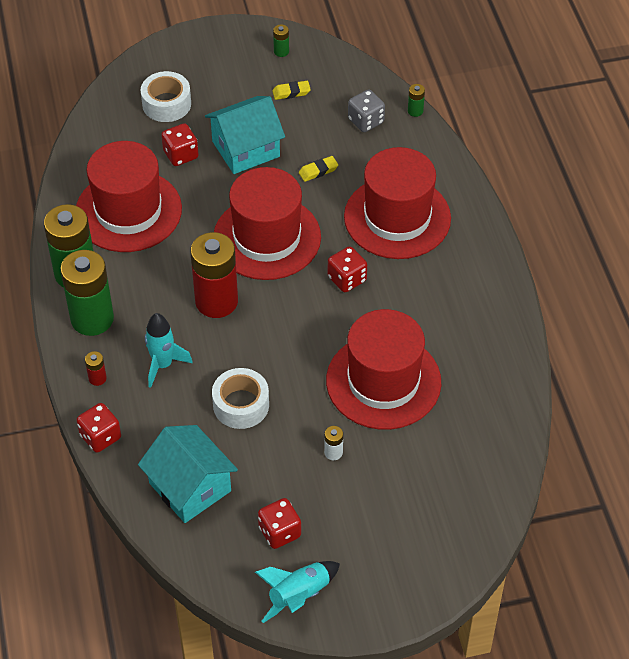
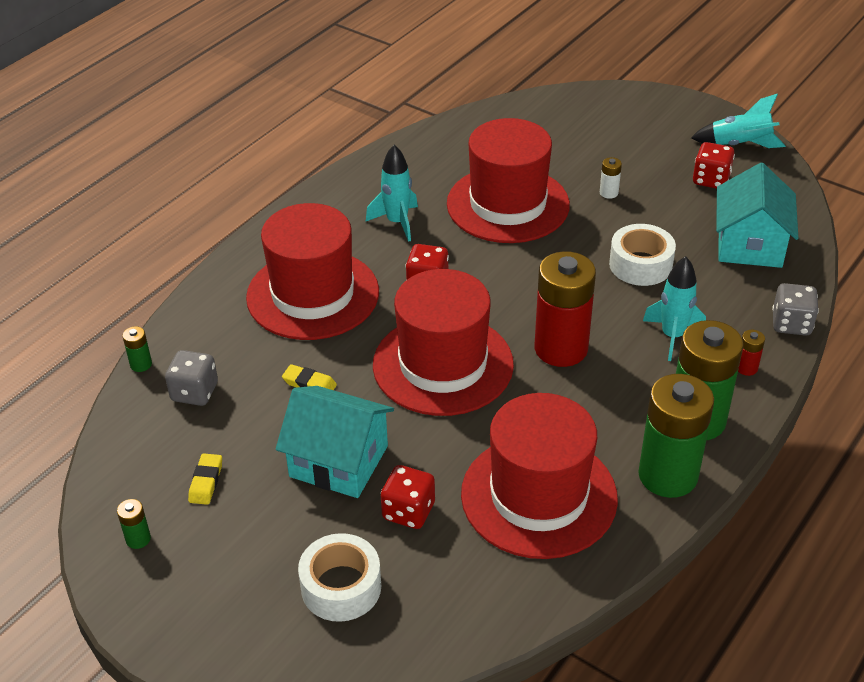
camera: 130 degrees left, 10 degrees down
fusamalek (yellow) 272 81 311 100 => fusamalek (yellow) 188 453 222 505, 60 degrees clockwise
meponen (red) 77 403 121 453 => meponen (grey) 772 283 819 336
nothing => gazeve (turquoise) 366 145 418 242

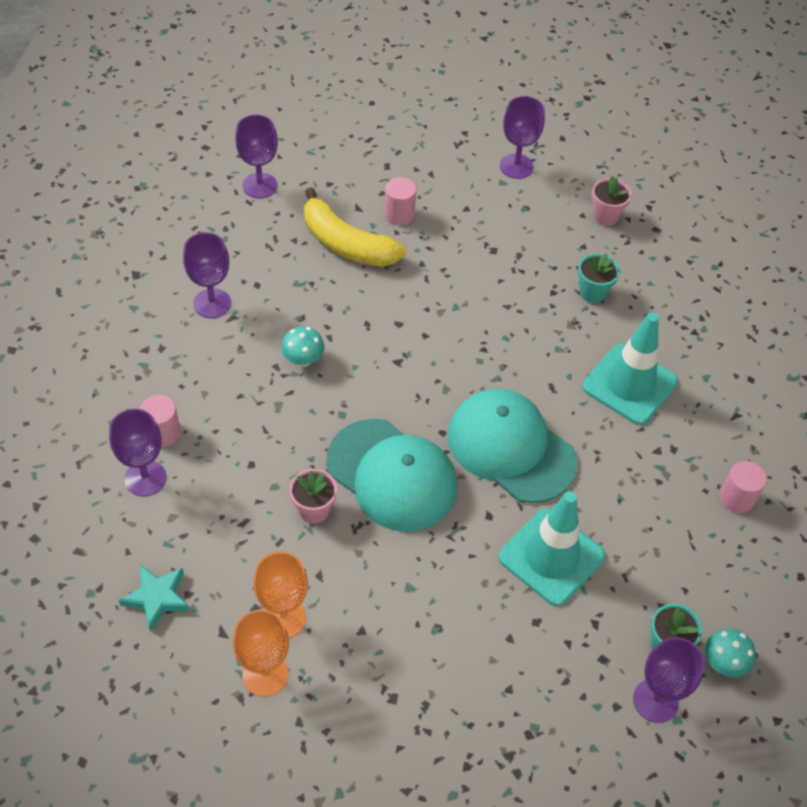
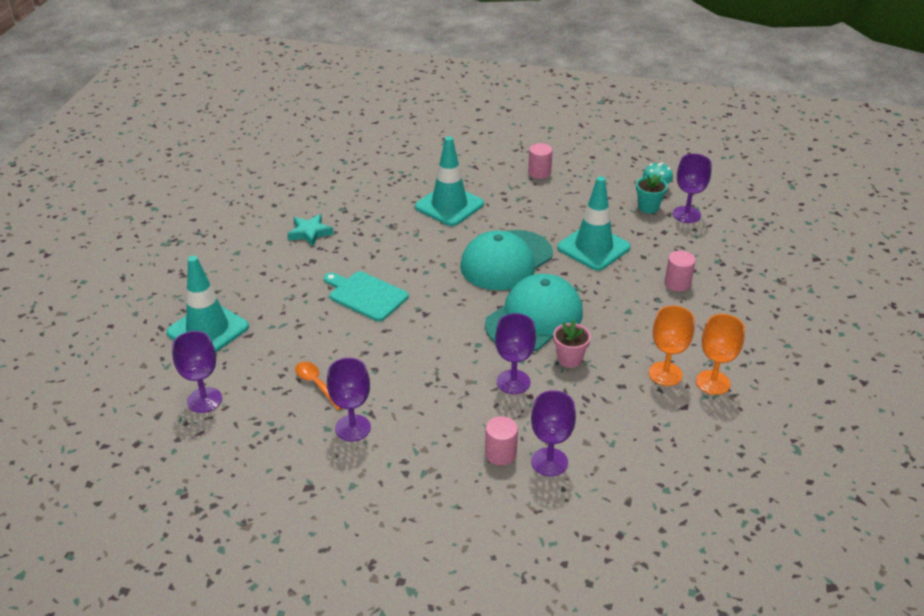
camera: 85 degrees left, 15 degrees down
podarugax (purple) 500 96 545 179 => podarugax (purple) 495 313 536 394, move
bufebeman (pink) 592 176 632 226 => nothing
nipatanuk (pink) 384 177 416 225 => nipatanuk (pink) 665 251 696 292, move
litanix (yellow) 304 187 406 267 => nothing
bufebeman (turquoise) 578 253 620 303 => nothing
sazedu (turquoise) 281 326 325 367 => nothing
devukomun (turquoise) 119 565 190 632 => devukomun (turquoise) 287 214 334 247, move
nothing => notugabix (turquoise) 166 256 249 352
nothing => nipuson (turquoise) 324 271 409 321
nothing => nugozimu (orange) 295 362 343 410

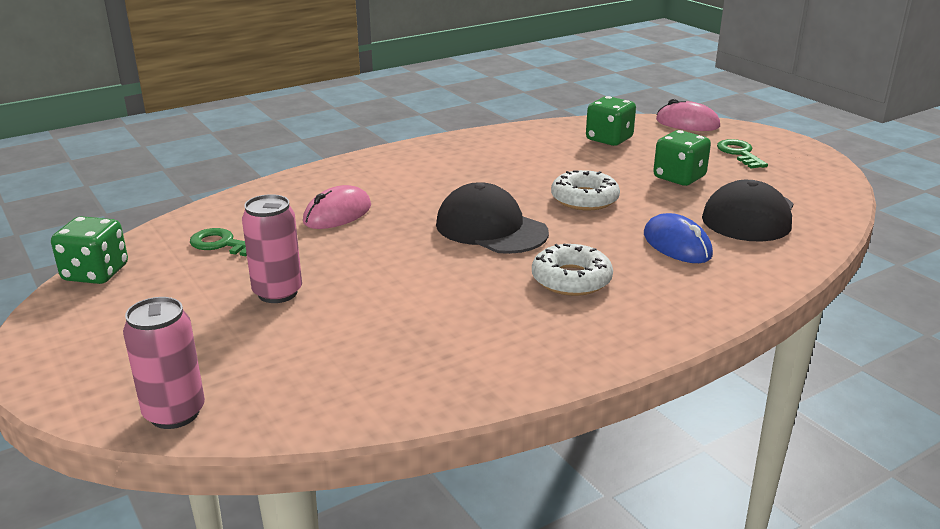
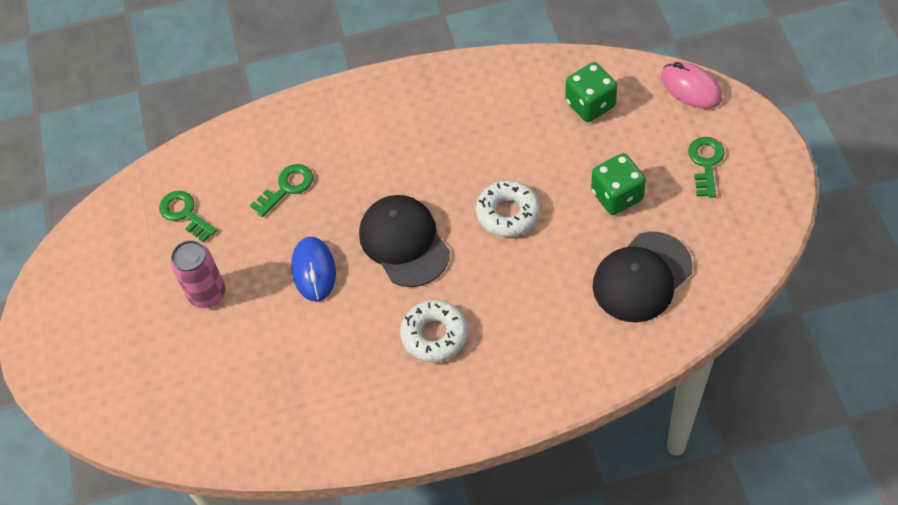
camera: 25 degrees right, 30 degrees up
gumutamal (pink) 303 185 371 229 => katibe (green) 250 164 313 217
gumutamal (blue) 644 213 713 263 => gumutamal (blue) 291 237 336 301, move
meponen (green) 51 216 128 284 => nothing
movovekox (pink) 123 297 205 429 => nothing

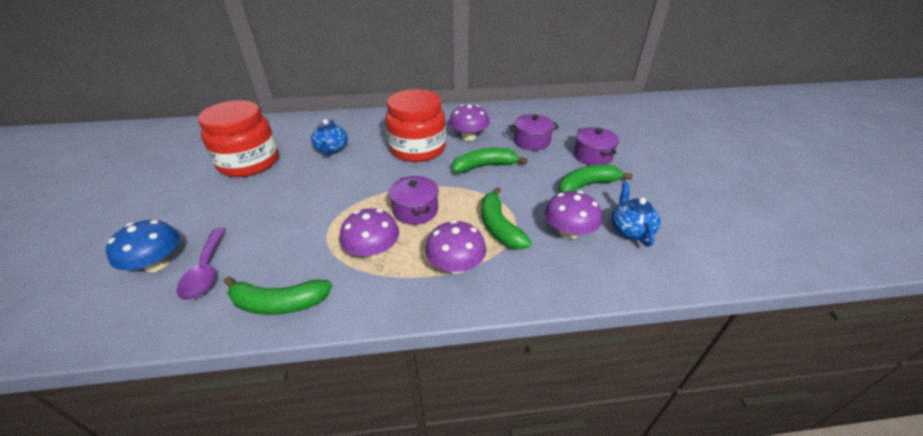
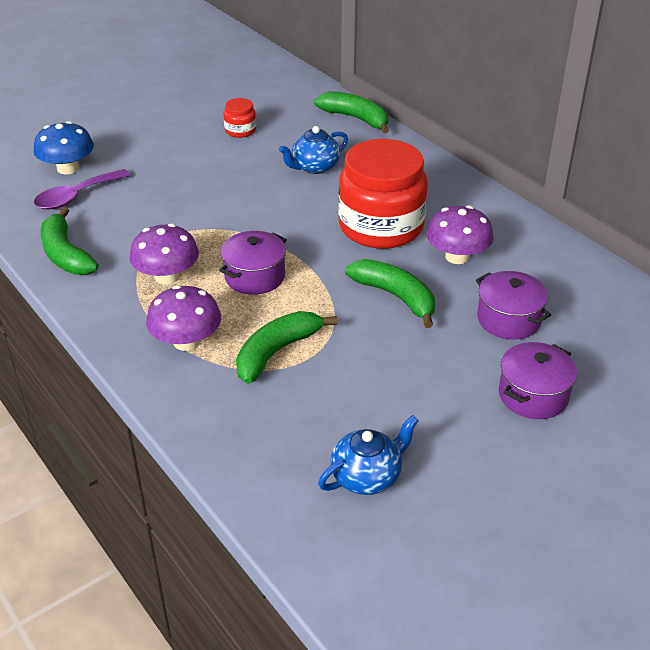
camera: 60 degrees right, 0 degrees up
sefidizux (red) 198 100 279 177 => sefidizux (red) 224 98 256 138, x0.43
litanix (green) 559 165 633 193 => litanix (green) 314 91 389 133, move
sazedu (purple) 545 191 602 239 => nothing

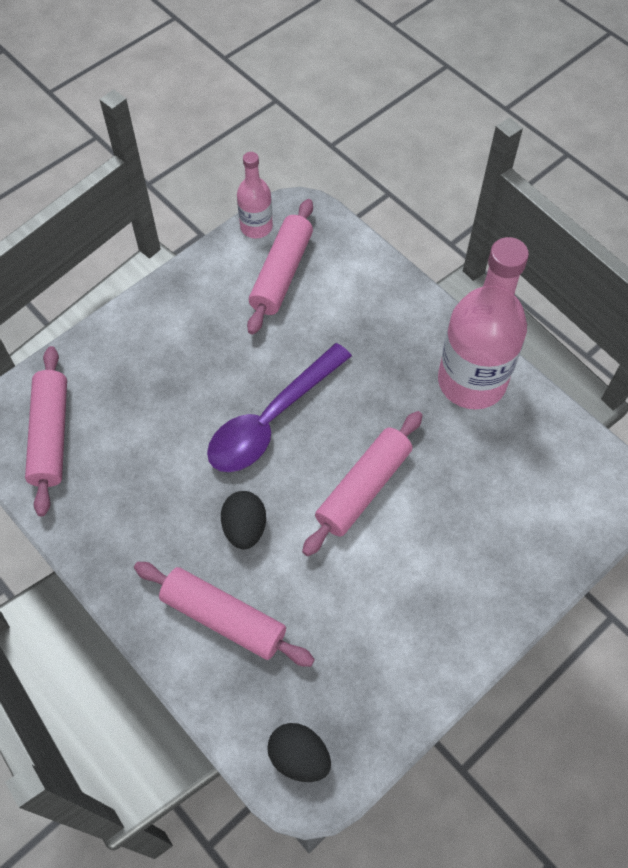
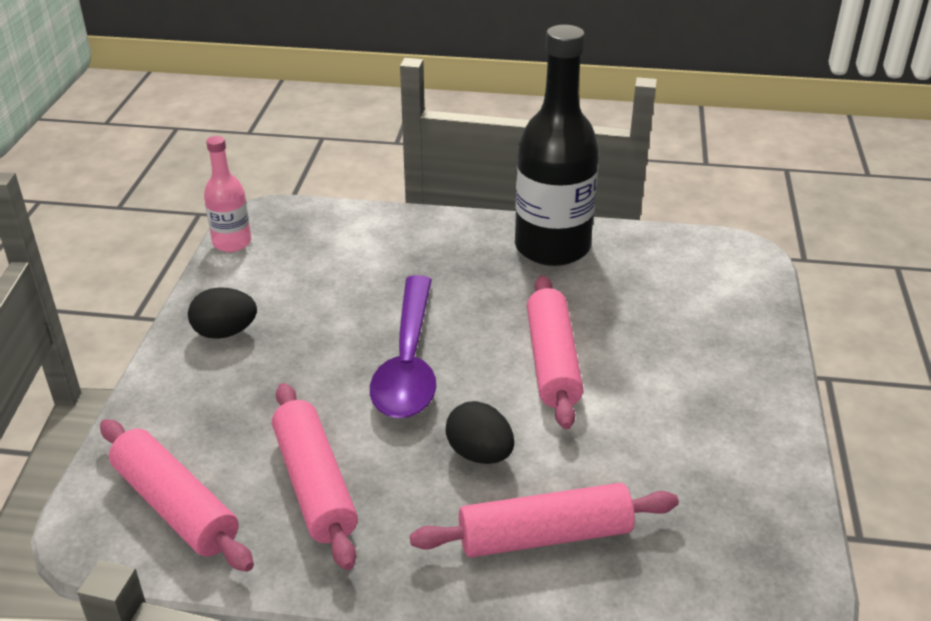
camera: 40 degrees left, 25 degrees down
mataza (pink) 247 199 313 335 => mataza (pink) 272 383 358 570, move
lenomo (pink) 438 237 529 409 => lenomo (black) 515 25 599 266
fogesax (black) 267 723 331 782 => fogesax (black) 188 287 257 339, move

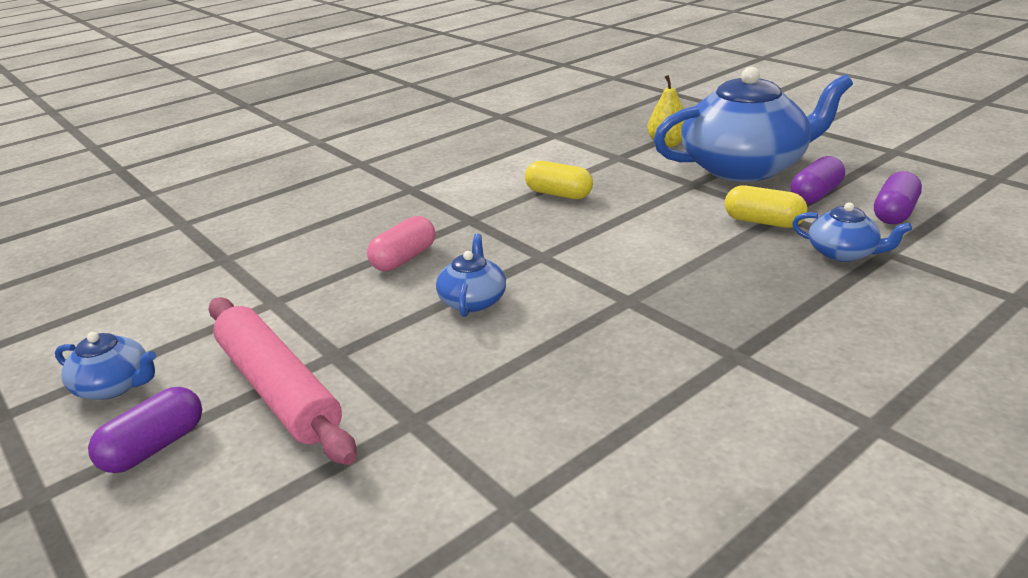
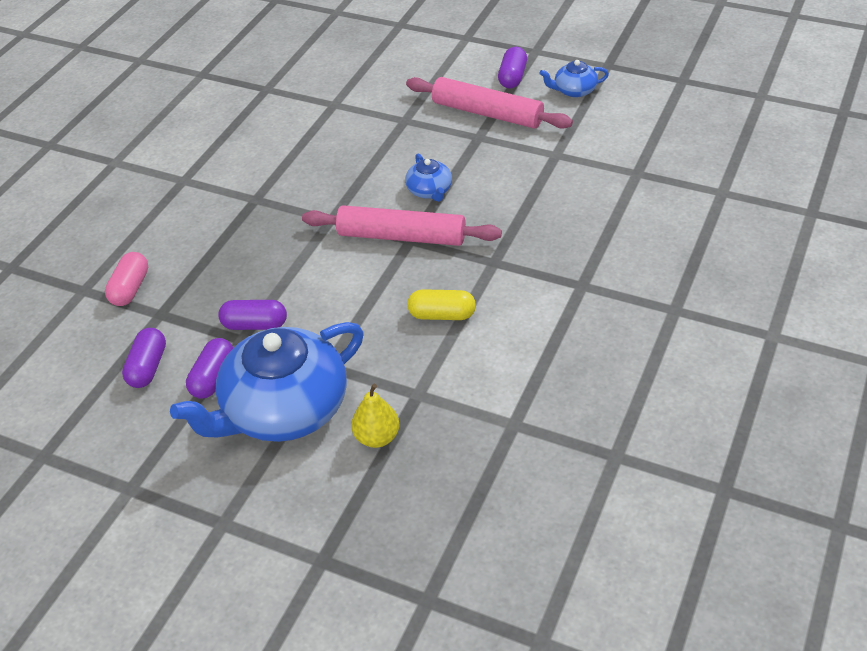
camera: 155 degrees right, 15 degrees up
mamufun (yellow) 725 185 808 228 => mamufun (purple) 218 300 287 330
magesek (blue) 792 202 912 262 => nothing
mamufun (pink) 367 216 435 271 => mamufun (pink) 105 252 148 306, move
nothing => mataza (pink) 302 205 502 246

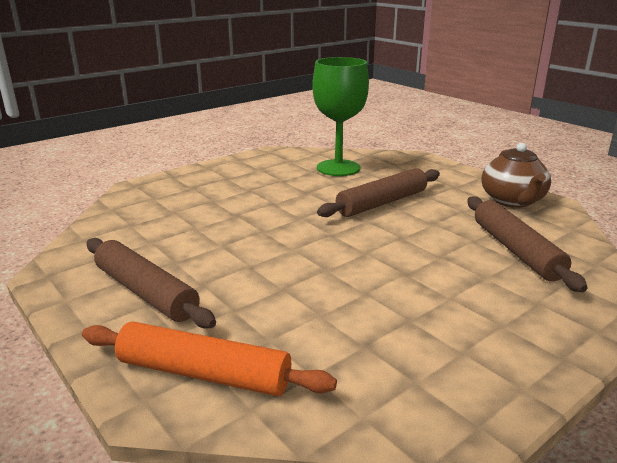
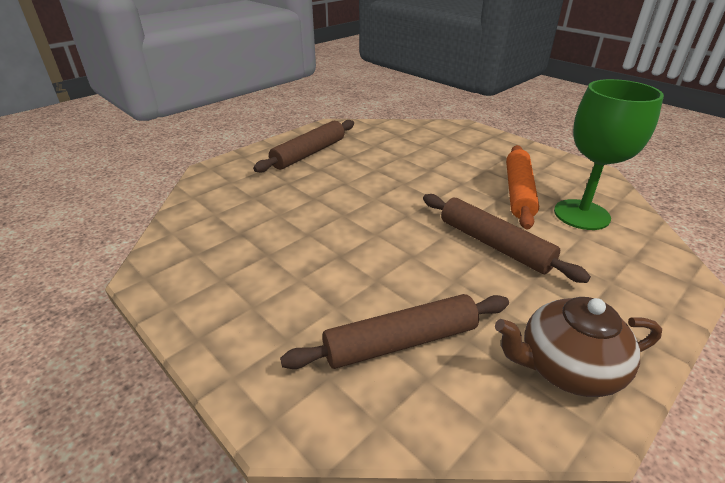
camera: 85 degrees right, 10 degrees up
mataza (orange) 82 322 337 396 => mataza (orange) 506 145 539 229, move

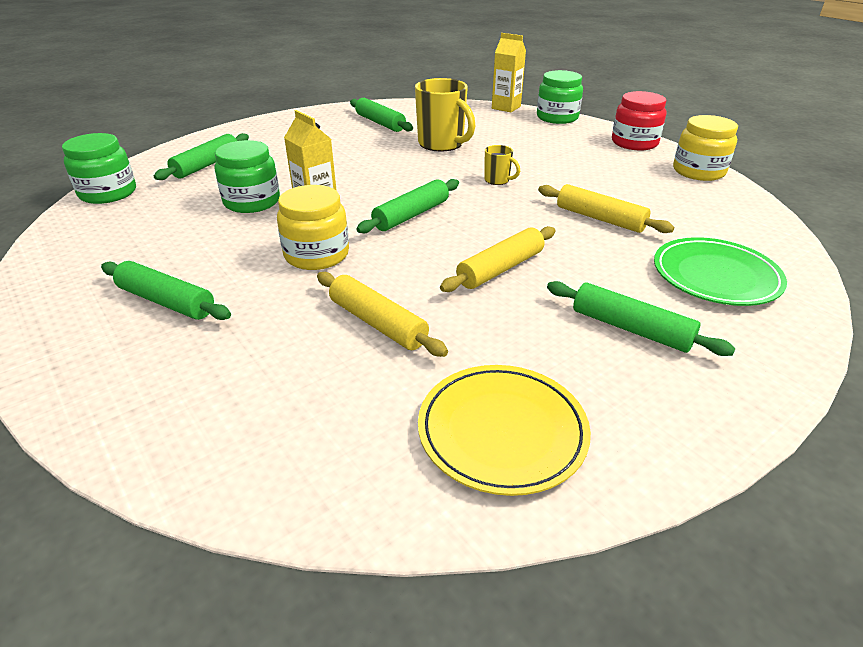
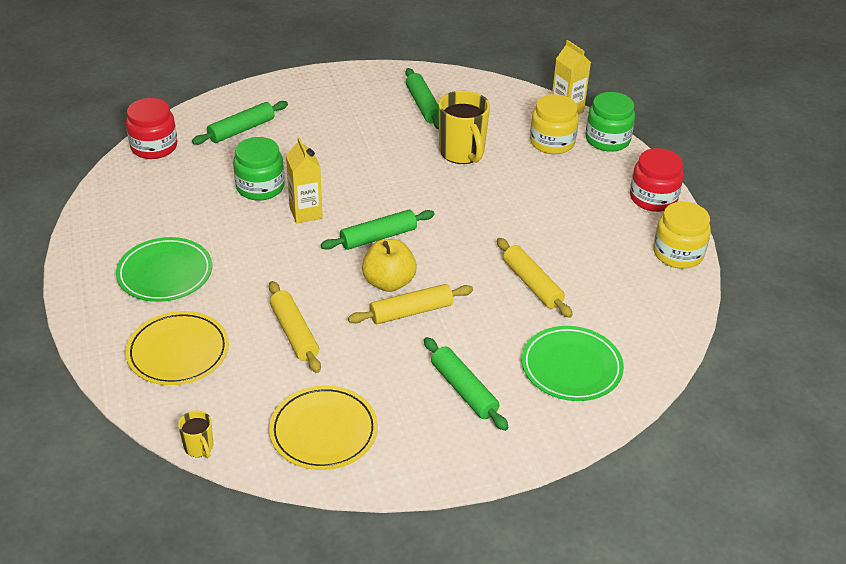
camera: 20 degrees right, 5 degrees up
sefidizux (green) 62 133 136 204 => sefidizux (red) 126 98 177 159
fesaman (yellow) 484 145 520 185 => fesaman (yellow) 178 411 213 458, move
sefidizux (yellow) 277 185 349 270 => sefidizux (yellow) 530 94 579 154, move
mataza (green) 101 261 231 320 => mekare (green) 116 237 212 302
nothing => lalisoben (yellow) 362 239 417 292
nothing => mekare (yellow) 126 311 229 385

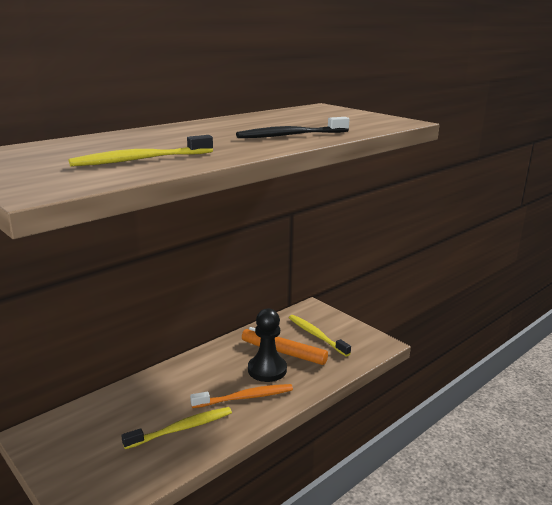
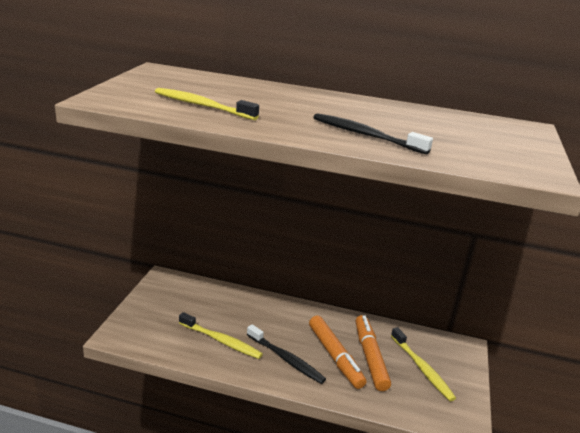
camera: 55 degrees right, 5 degrees up
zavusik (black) 248 308 287 382 => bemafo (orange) 309 316 366 389
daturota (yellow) 289 315 351 357 => daturota (yellow) 391 327 456 401, 135 degrees clockwise
daturota (orange) 190 384 293 408 => daturota (black) 247 324 326 384

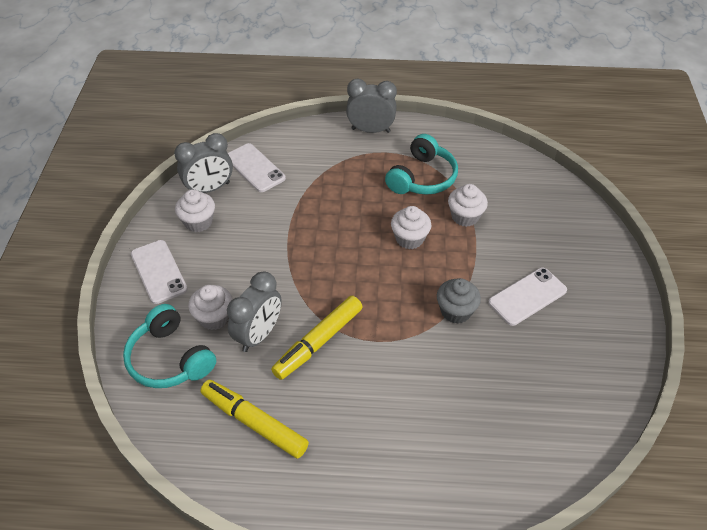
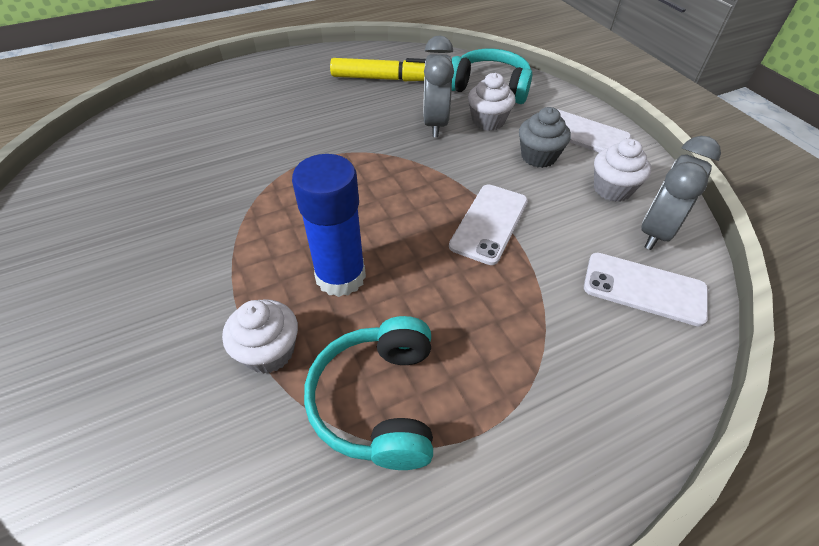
camera: 150 degrees right, 0 degrees up
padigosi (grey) 346 79 397 133 => nothing
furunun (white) 391 206 431 249 => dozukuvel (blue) 292 154 366 297
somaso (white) 488 268 567 326 => somaso (white) 449 184 528 265, move
furunun (grey) 437 278 481 323 => furunun (grey) 519 107 571 168, move
bemafo (yellow) 271 296 363 380 => nothing

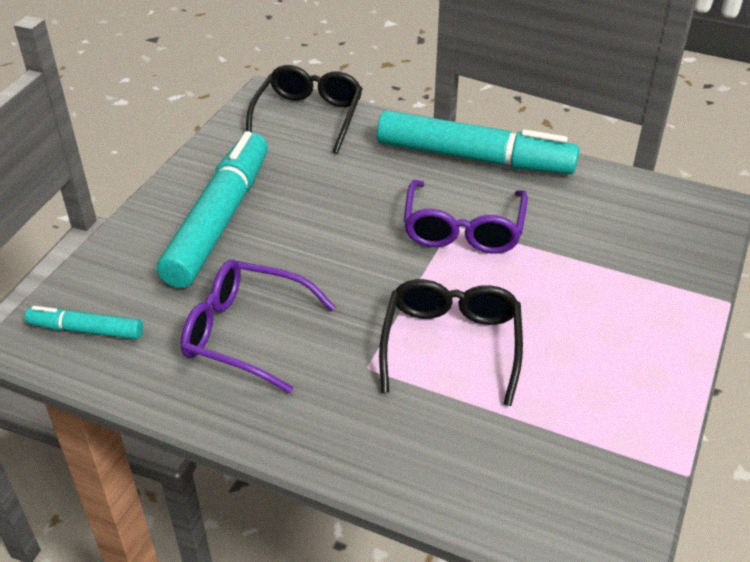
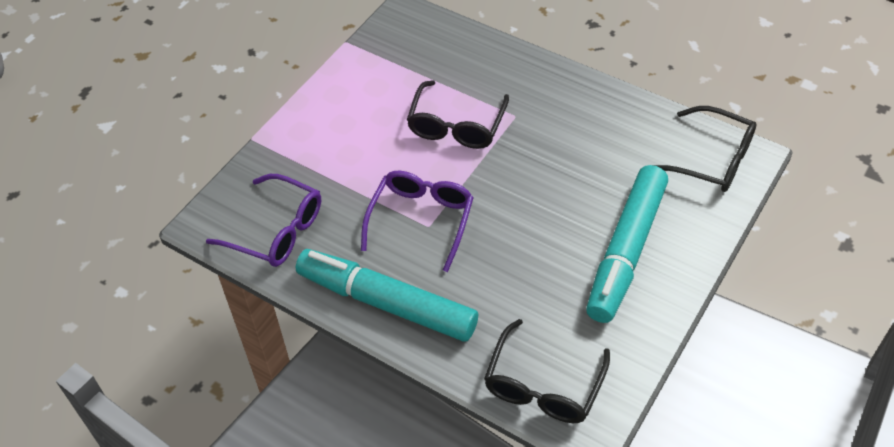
camera: 170 degrees left, 10 degrees up
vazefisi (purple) 180 260 336 393 => vazefisi (purple) 206 174 321 267, move
bemafo (turquoise) 25 306 143 340 => vazefisi (black) 653 106 757 192

